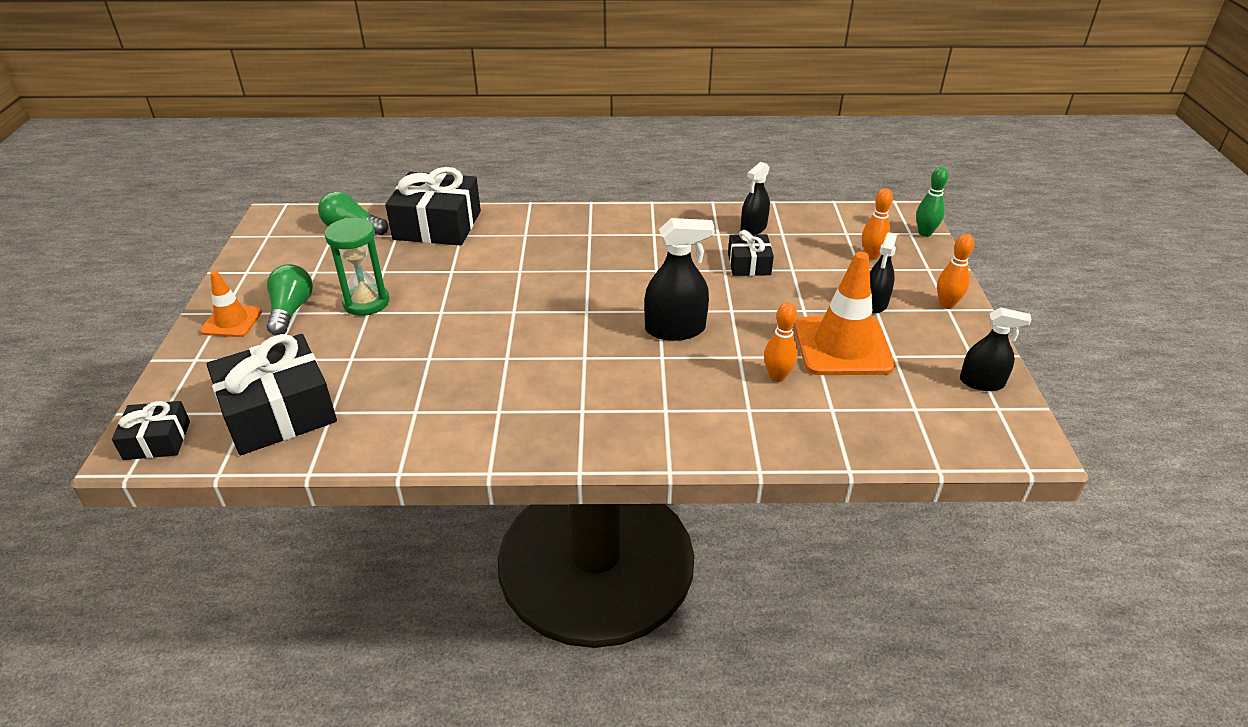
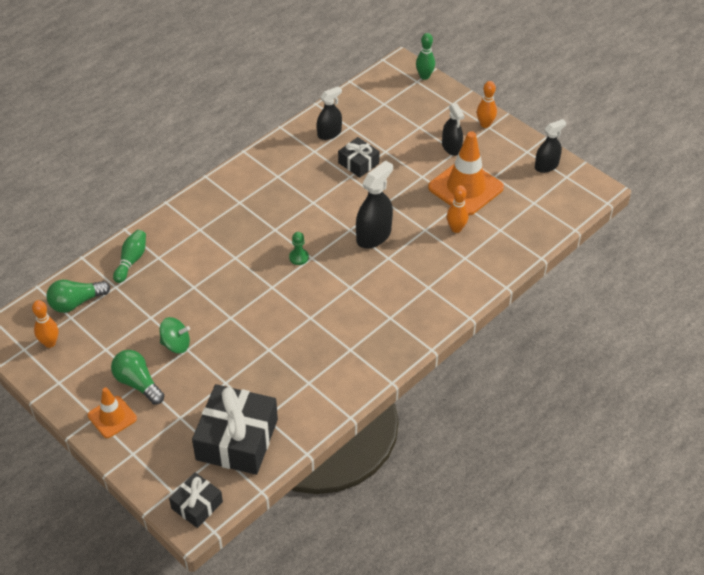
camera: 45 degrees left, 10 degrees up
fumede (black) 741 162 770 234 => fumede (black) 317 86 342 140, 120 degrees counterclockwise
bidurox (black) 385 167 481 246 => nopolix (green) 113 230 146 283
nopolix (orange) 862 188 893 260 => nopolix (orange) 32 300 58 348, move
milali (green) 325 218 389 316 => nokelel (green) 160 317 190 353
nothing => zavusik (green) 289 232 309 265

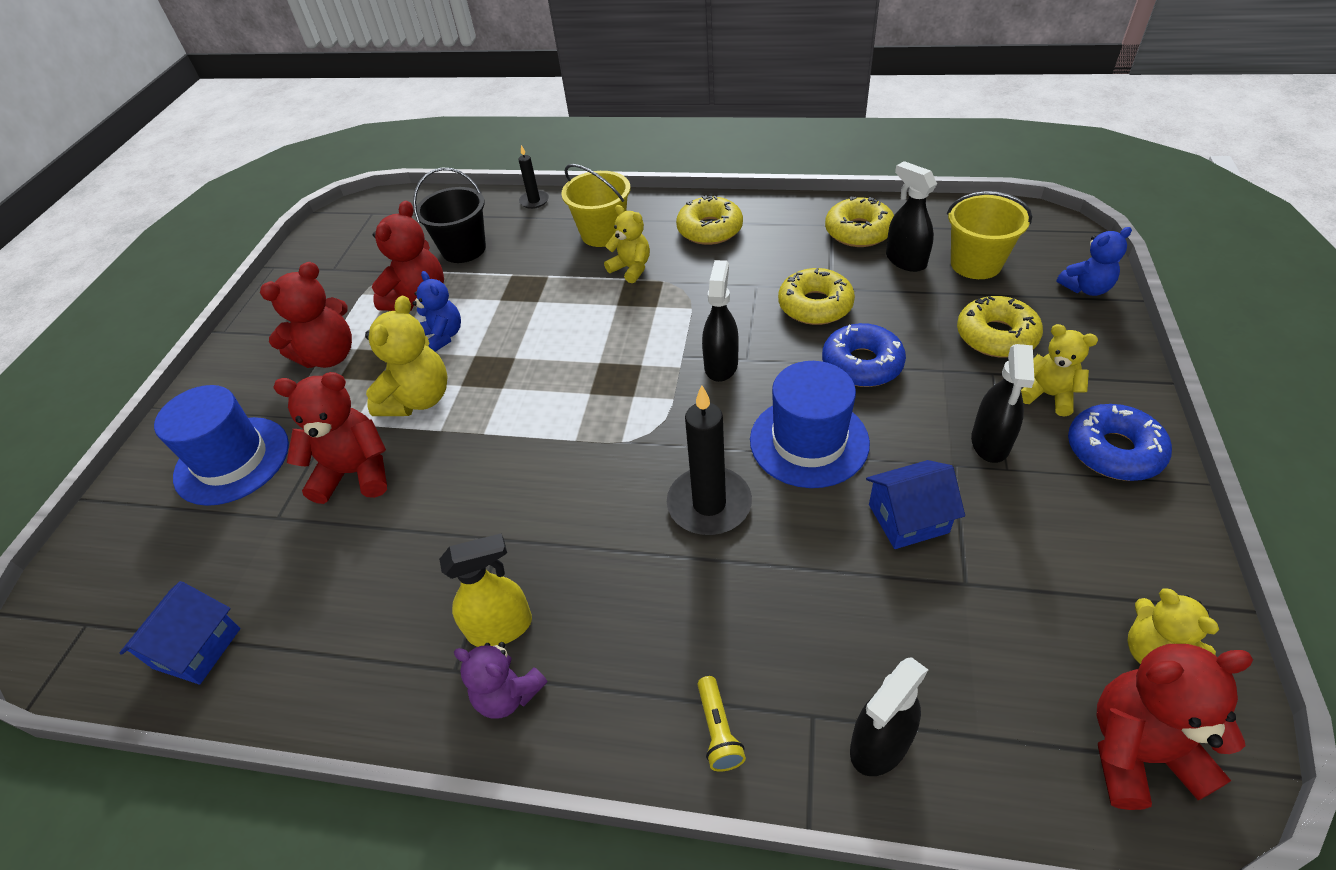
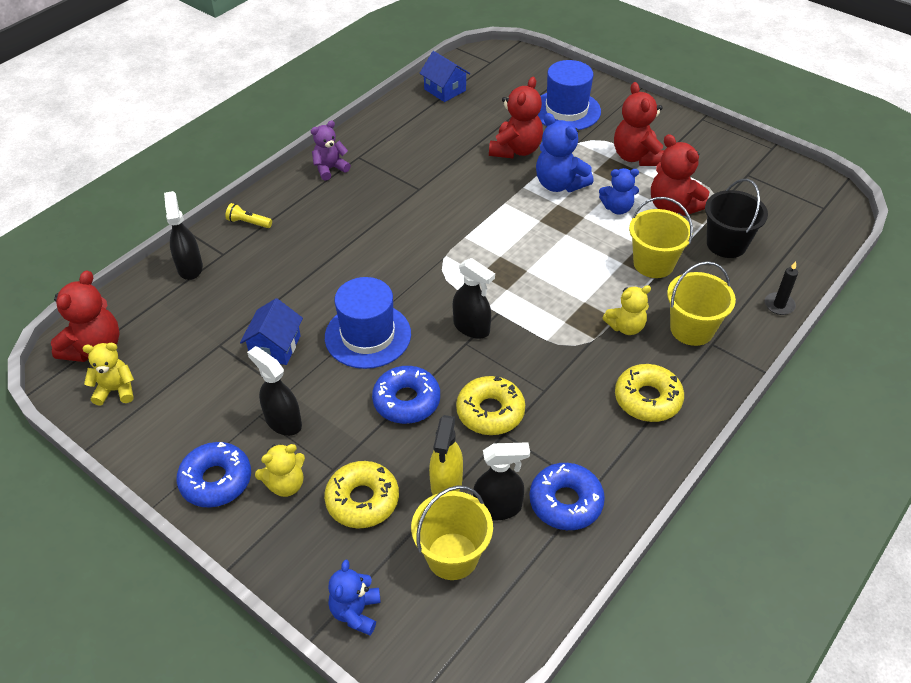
camera: 115 degrees right, 0 degrees up
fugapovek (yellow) 825 197 894 247 => fugapovek (blue) 530 463 605 530
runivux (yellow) 365 296 448 416 => runivux (blue) 536 113 594 192
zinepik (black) 667 385 752 535 => nothing
fumede (yellow) 439 534 532 647 => fumede (yellow) 429 415 463 495, move
nothing => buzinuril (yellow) 629 197 693 278

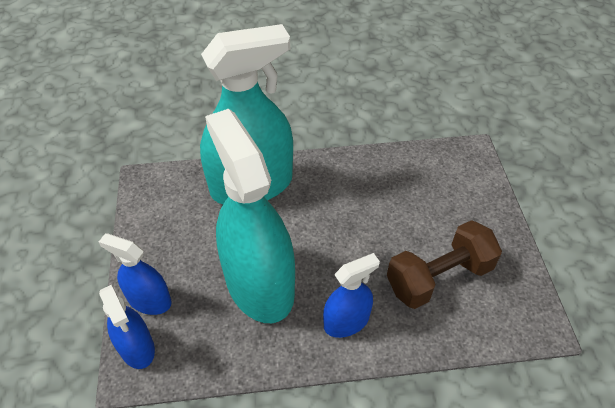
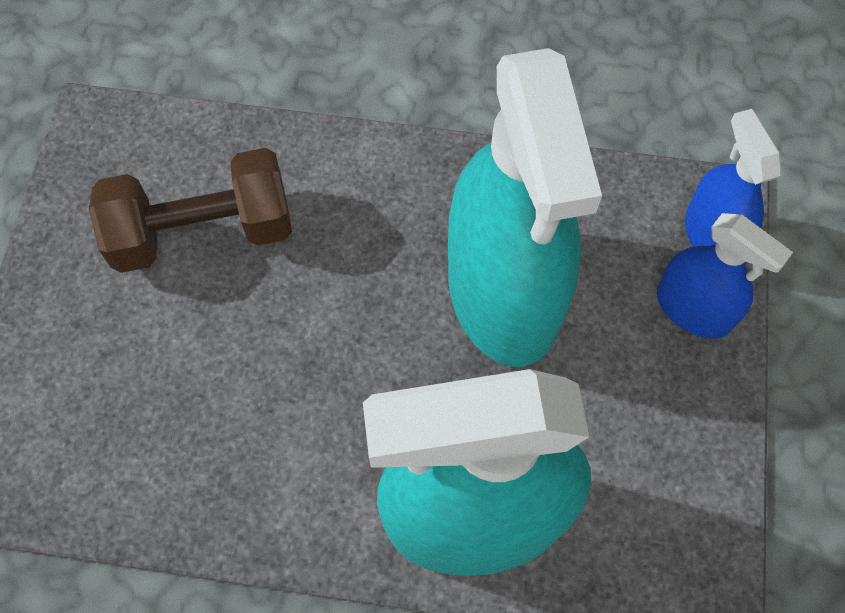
camera: 165 degrees left, 15 degrees up
fumede (blue) 323 253 380 338 => nothing

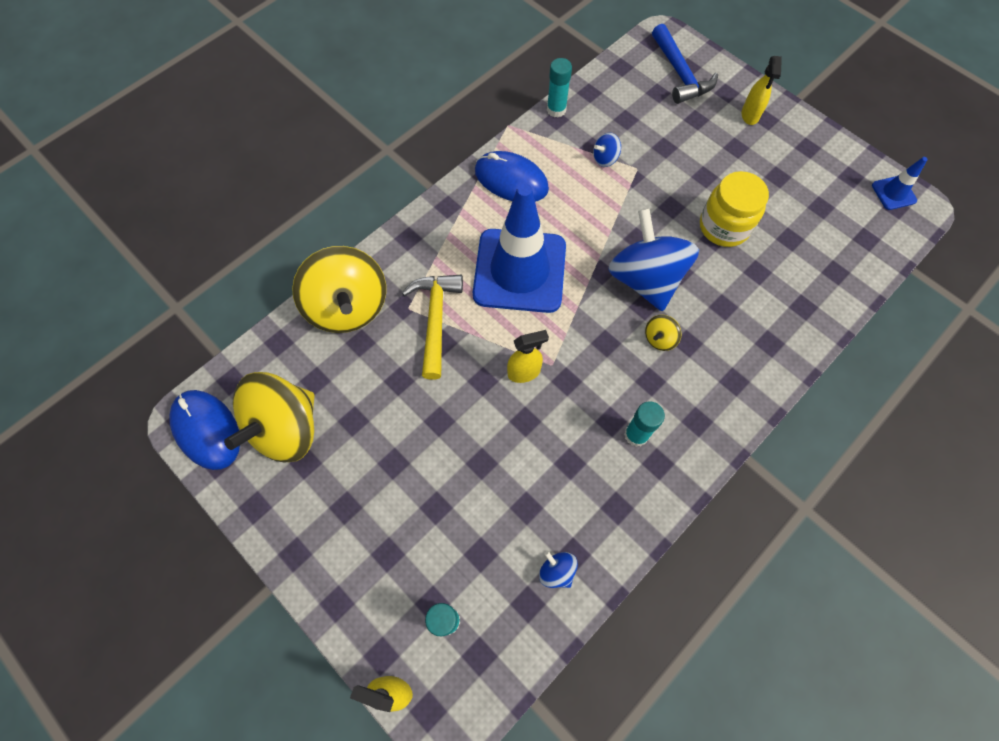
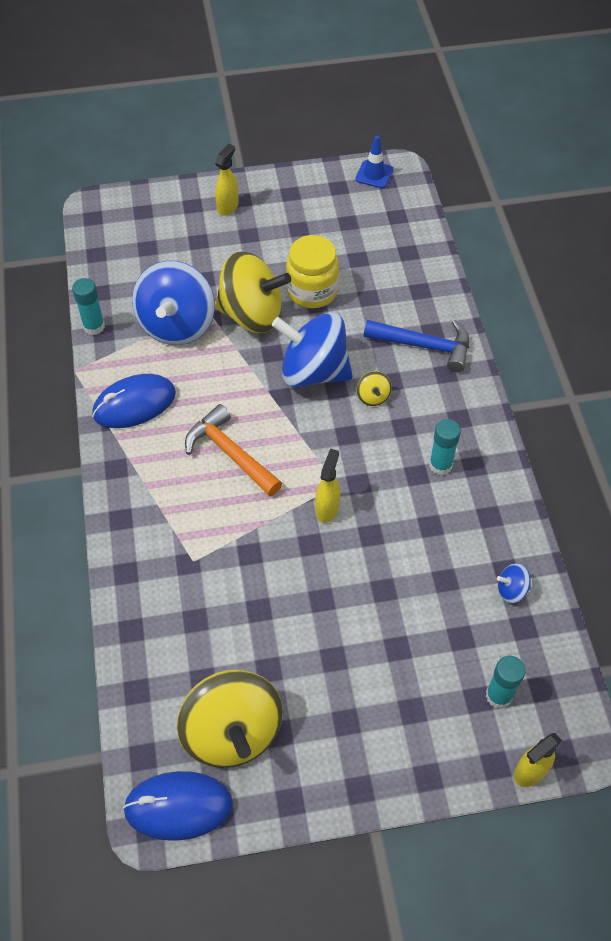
camera: 55 degrees left, 10 degrees down
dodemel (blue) 652 24 718 104 => dodemel (blue) 364 320 469 372, move
fumede (yellow) 742 56 782 125 => fumede (yellow) 215 144 239 215, 105 degrees counterclockwise
nokelel (blue) 593 133 621 167 => nokelel (blue) 132 261 215 345, x2.42
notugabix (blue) 473 183 566 313 => dodemel (orange) 185 404 282 497
nokelel (yellow) 292 246 386 333 => nokelel (yellow) 215 251 291 333, move
dodemel (yellow) 402 275 463 380 => nothing

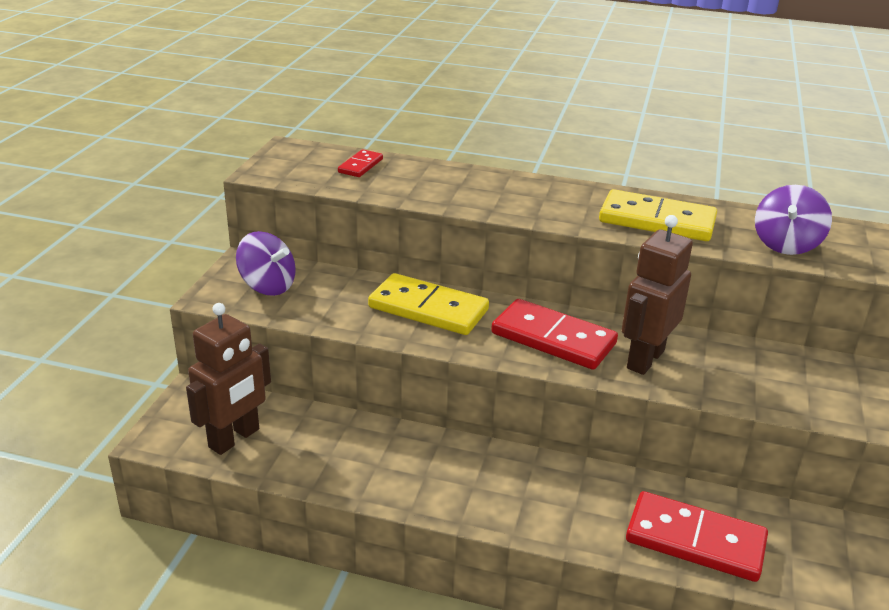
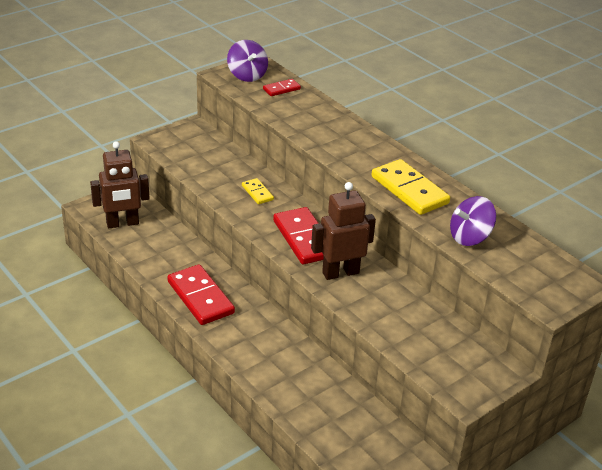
camera: 35 degrees right, 5 degrees up
nokelel (purple) 236 231 296 296 => nokelel (purple) 227 40 268 82, move
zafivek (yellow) 368 273 489 335 => zafivek (yellow) 242 178 274 204, x0.51
zafivek (red) 626 491 768 582 => zafivek (red) 167 264 235 325, move

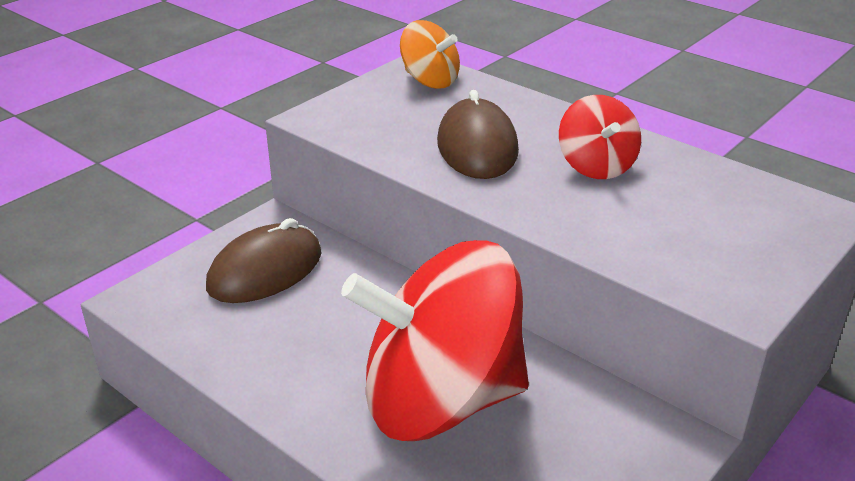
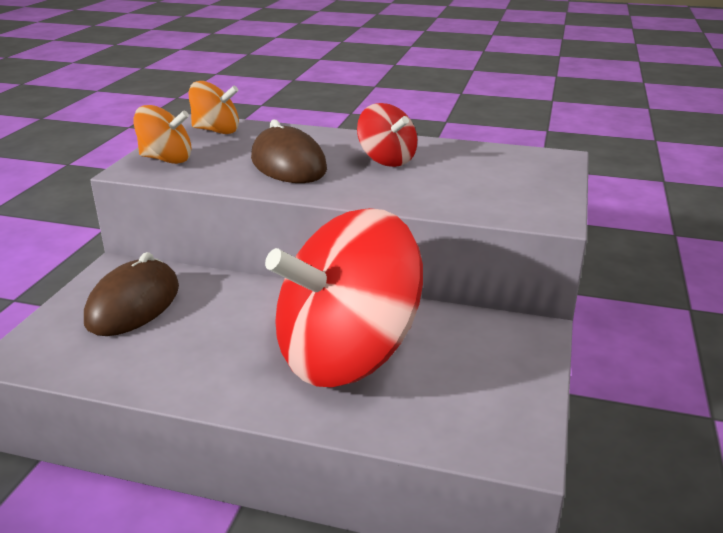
camera: 25 degrees left, 5 degrees down
nothing => nokelel (orange) 133 105 191 164

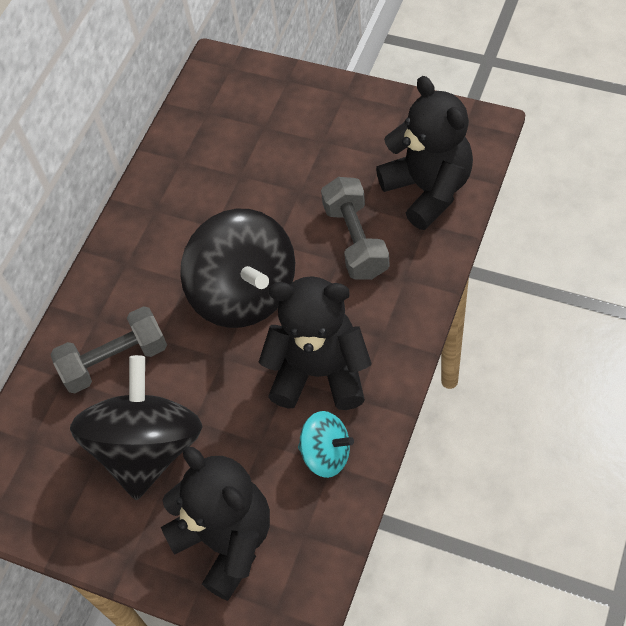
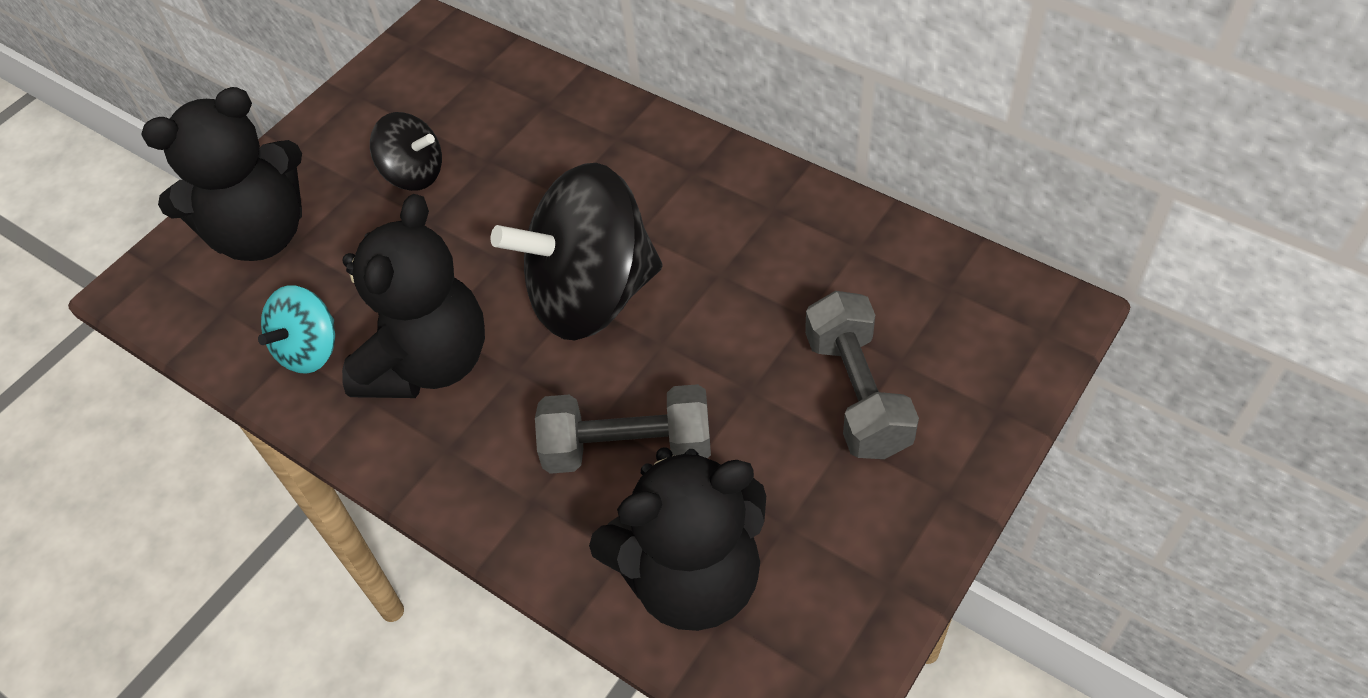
camera: 100 degrees right, 5 degrees down
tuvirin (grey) 50 306 167 393 => tuvirin (grey) 805 291 919 459, move
nokelel (black) 70 355 203 500 => nokelel (black) 370 112 442 191, x0.51

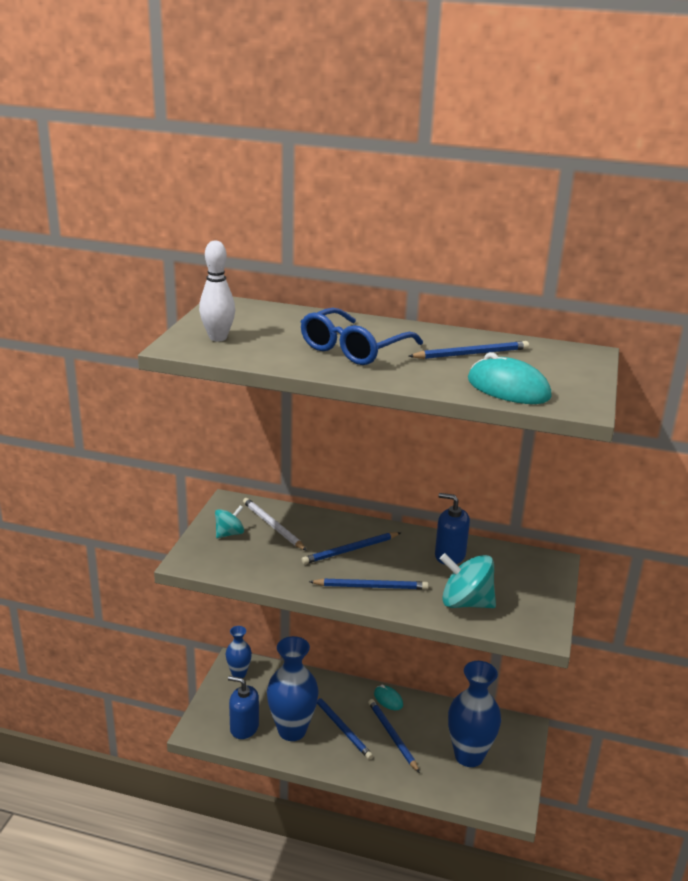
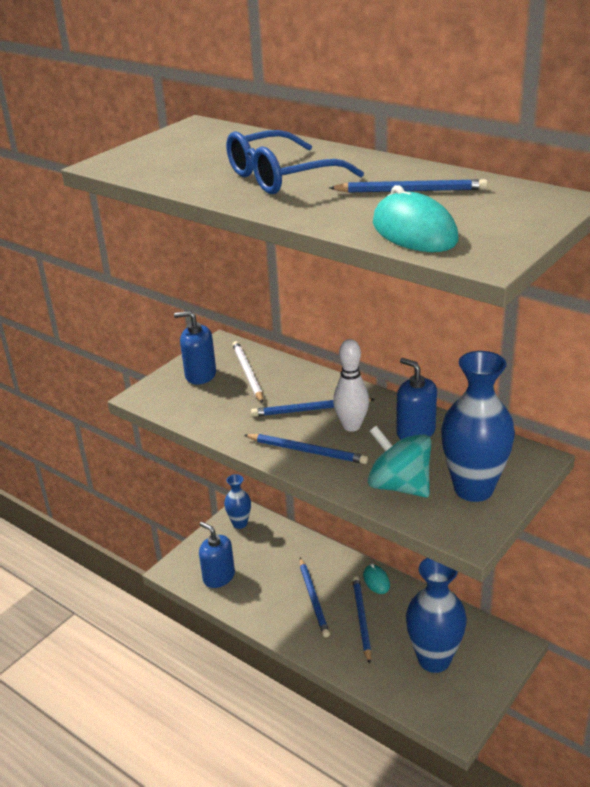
camera: 25 degrees right, 5 degrees up
nopolix (white) 199 240 235 342 => nopolix (white) 333 339 369 432, move
nokelel (turquoise) 215 505 244 538 => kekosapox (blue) 174 311 216 385
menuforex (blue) 267 636 319 741 => menuforex (blue) 441 351 515 502, move

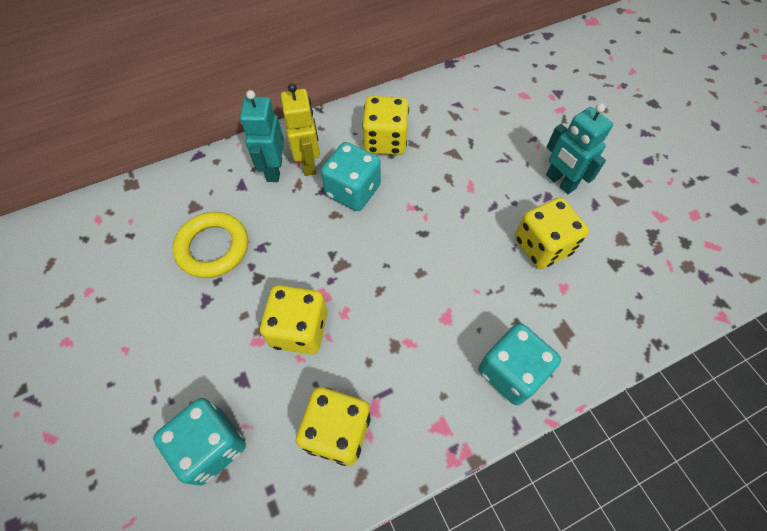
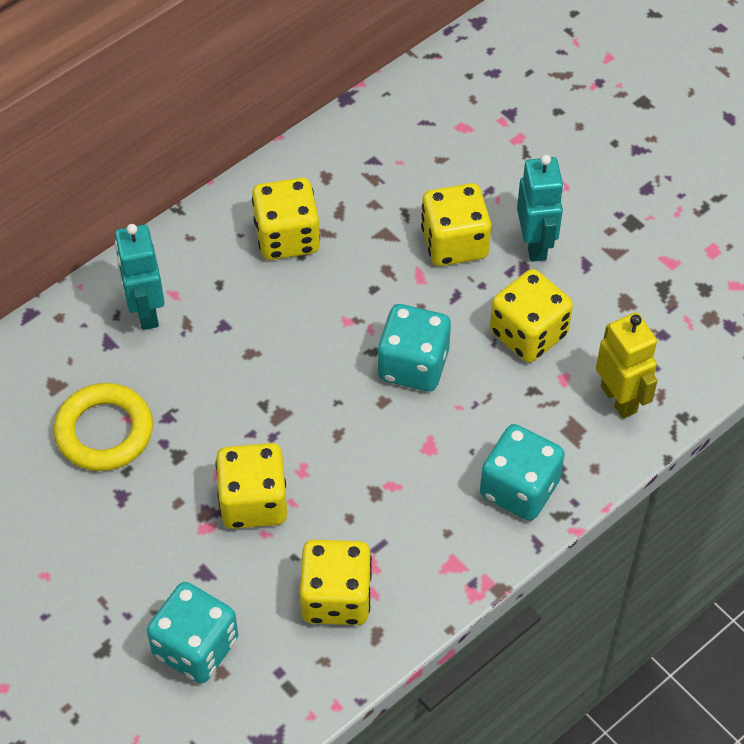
camera: 15 degrees left, 5 degrees down
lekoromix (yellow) 281 83 320 176 => lekoromix (yellow) 596 312 658 419, move
lekoromix (turquoise) 546 103 613 194 => lekoromix (turquoise) 517 154 564 262, 135 degrees counterclockwise
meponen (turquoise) 321 142 381 211 => meponen (turquoise) 377 304 451 392, move
nothing => meponen (yellow) 421 183 491 266

